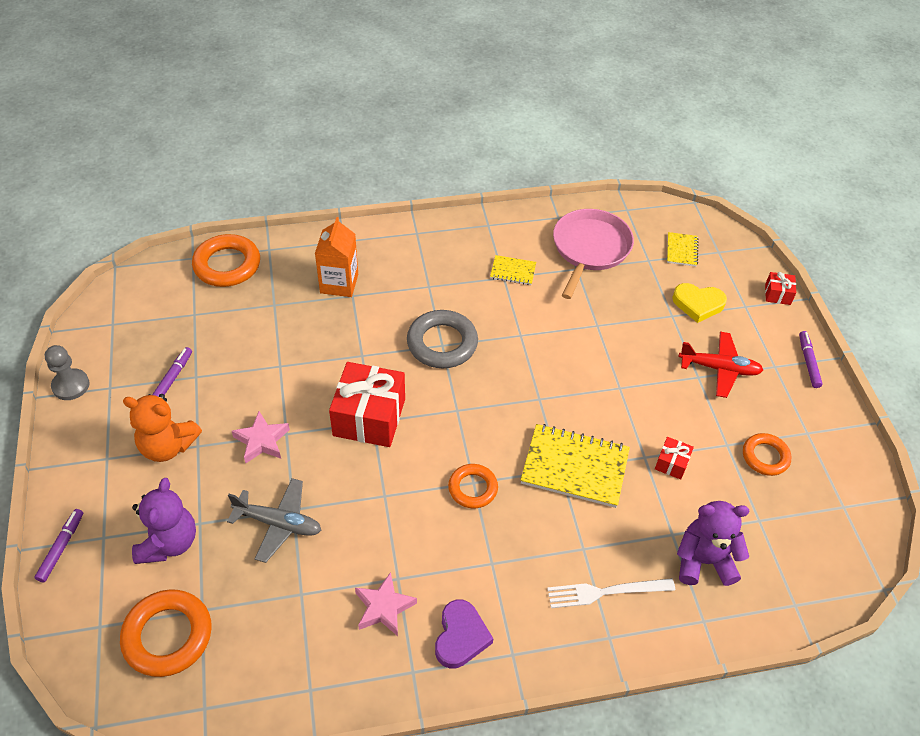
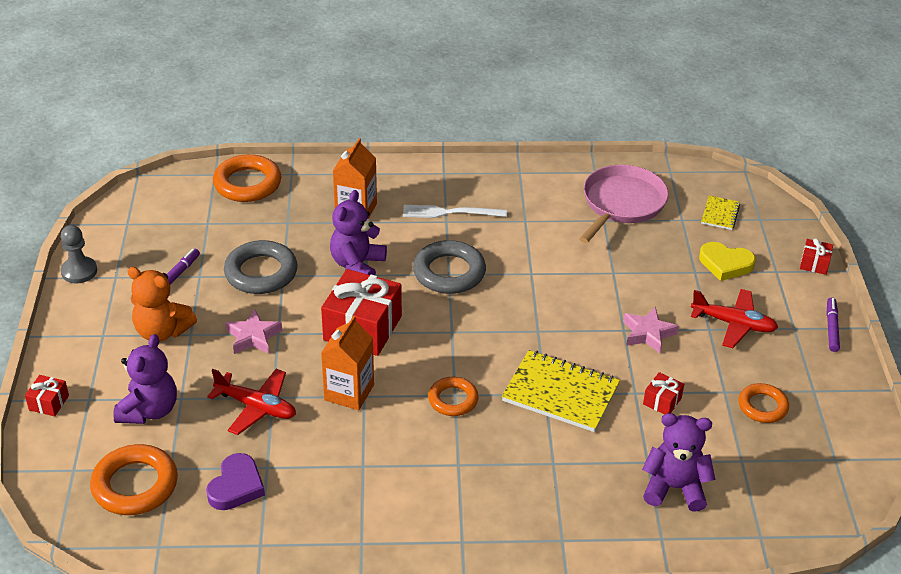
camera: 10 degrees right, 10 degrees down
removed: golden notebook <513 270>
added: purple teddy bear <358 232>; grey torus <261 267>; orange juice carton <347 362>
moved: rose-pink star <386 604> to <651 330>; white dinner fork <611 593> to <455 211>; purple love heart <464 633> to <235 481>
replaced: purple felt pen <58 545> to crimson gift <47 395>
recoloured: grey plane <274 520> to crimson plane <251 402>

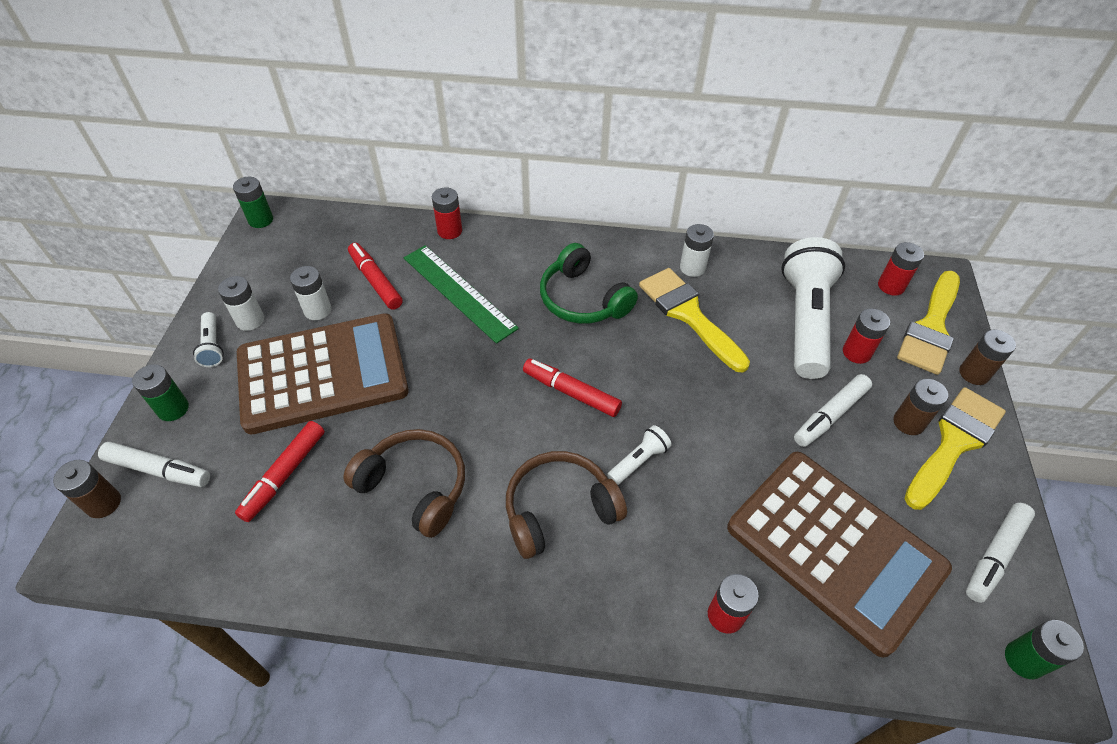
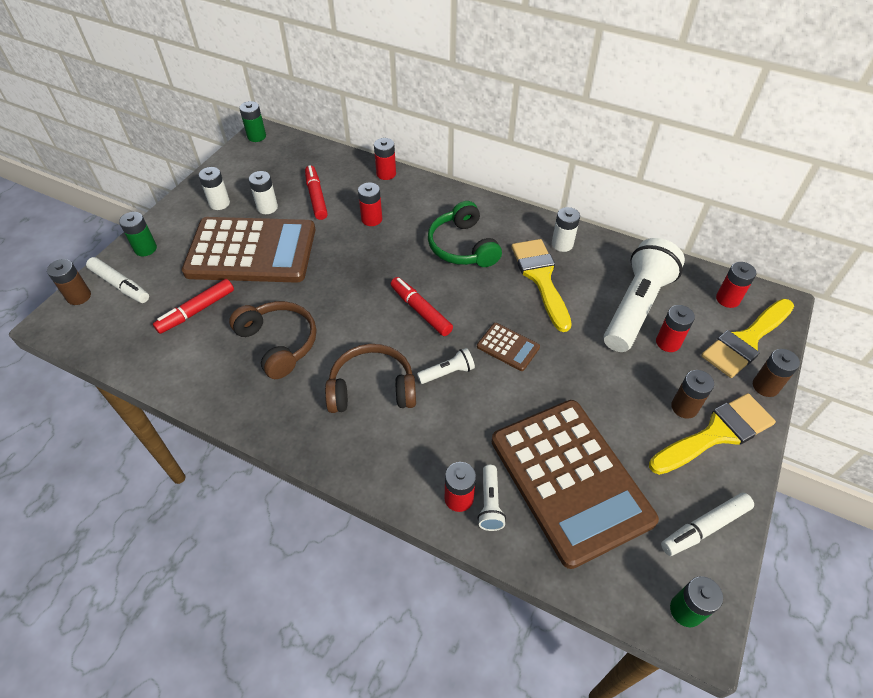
camera: 20 degrees right, 0 degrees up
removed: white felt pen <833 410>
added: dark brown calculator <508 347>
moved: white torch <208 339> to <491 498>
replaced: green ruler <461 294> to crimson power cell <370 204>

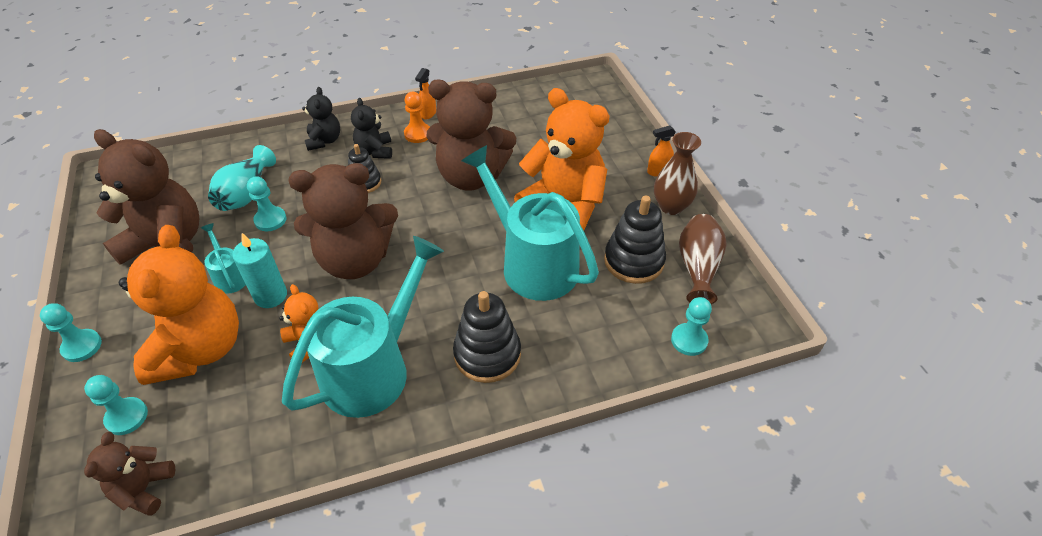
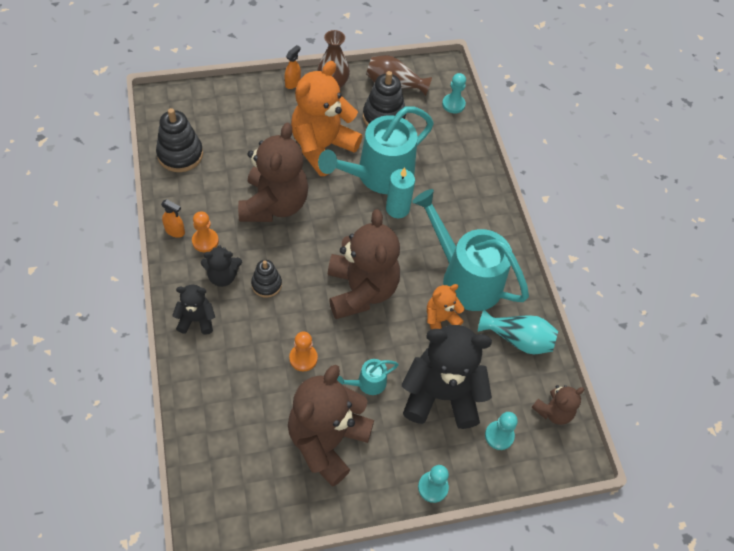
camera: 90 degrees left, 10 degrees up
moved: teal vase <242 178> to <518 331>; teal candle <259 270> to <400 192>; ebony stacking toy <487 337> to <179 140>
recoloured: teal pawn <266 203> to orange pawn <303 351>; orange teddy bear <179 305> to ebony teddy bear <447 377>
turned: orange spray bottle <661 151> = <293 67> 135 degrees counterclockwise; dark brown teddy bear <129 474> = <557 405> 45 degrees counterclockwise

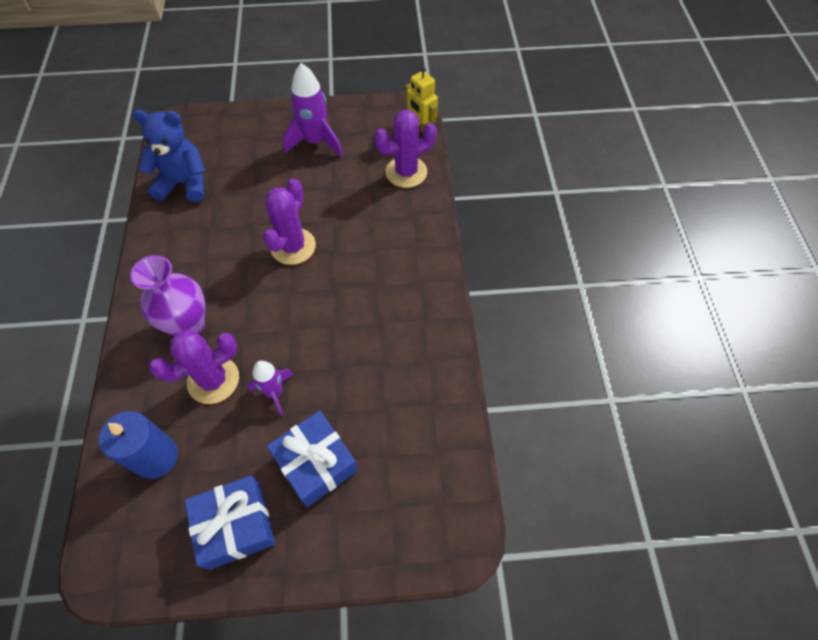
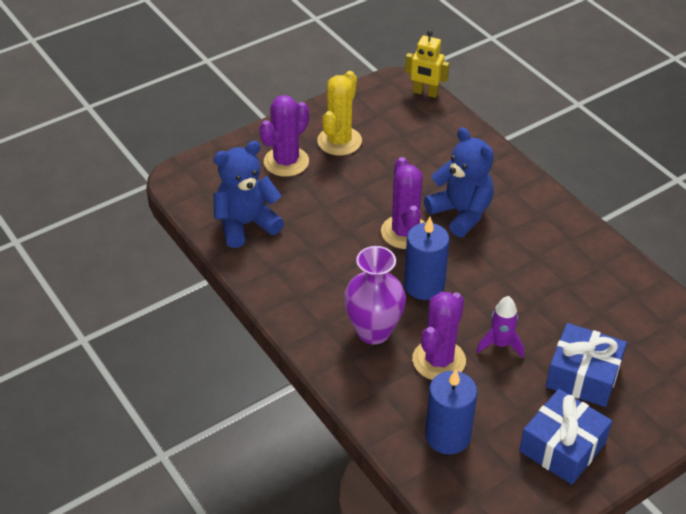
camera: 30 degrees left, 15 degrees down
added: royal blue teddy bear <459 182>; royal blue candle <427 258>
moved: purple saguaro cactus <405 149> to <284 136>
replaced: purple spaceship <313 110> to golden saguaro cactus <339 113>

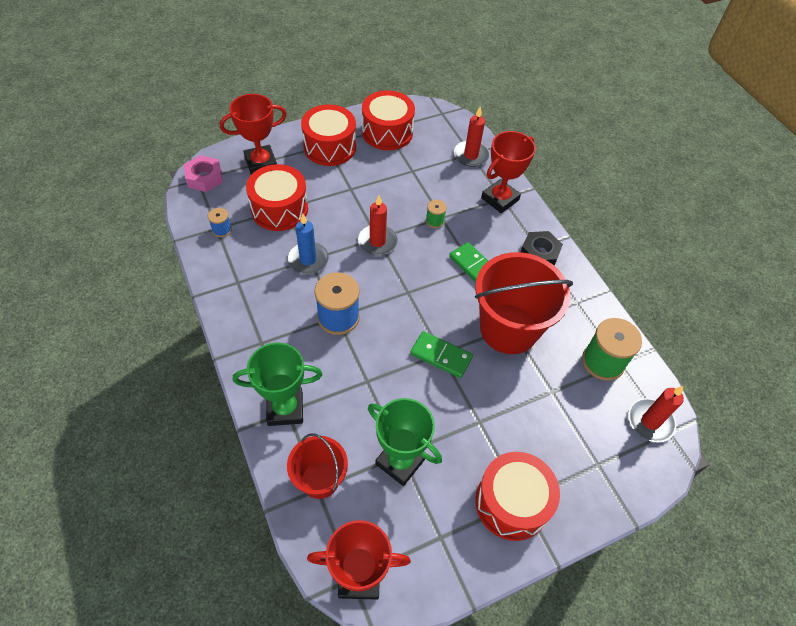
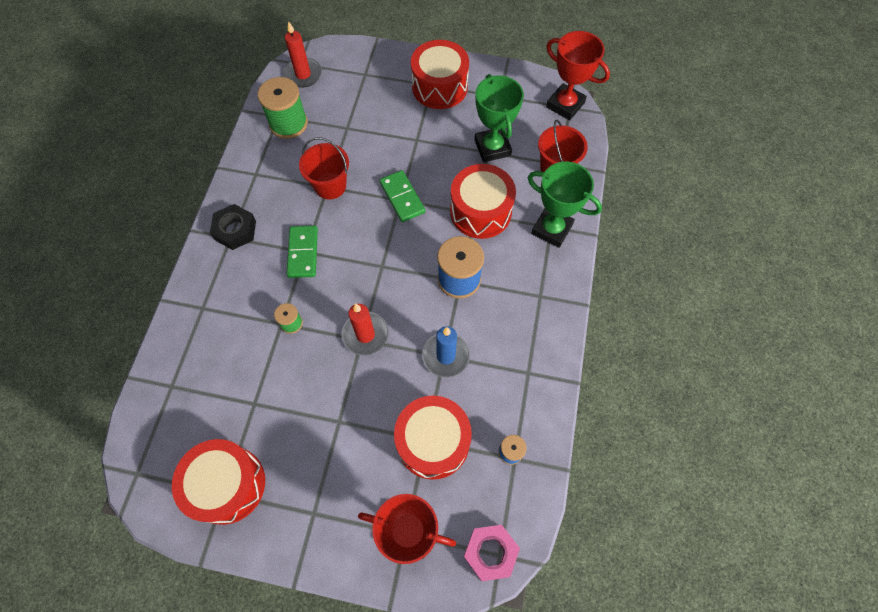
camera: 140 degrees left, 10 degrees up
removed: crimson candle <472 137>; crimson award cup <508 172>
moved: crimson snare drum <328 135> to <483 201>
resized: crimson pail <524 303> = <324 168> x0.56

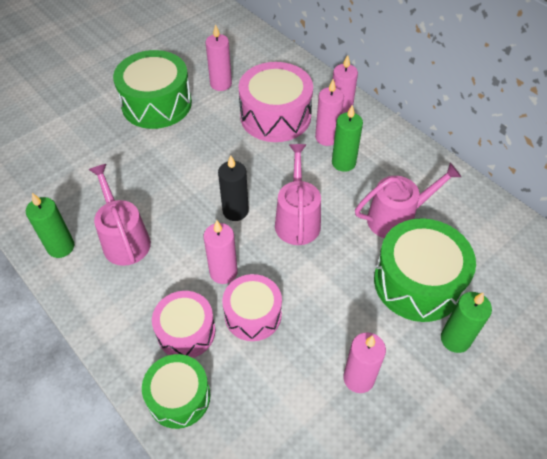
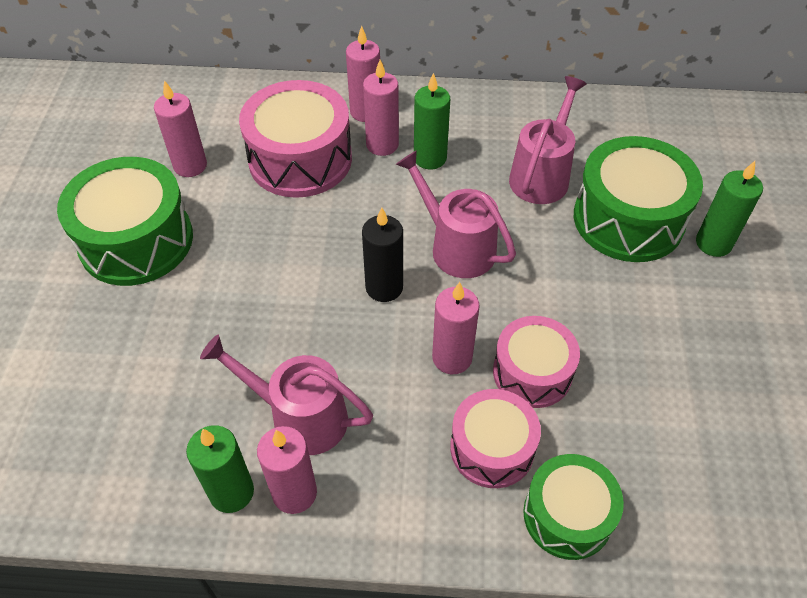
camera: 45 degrees left, 0 degrees up
moved: rose-pink candle <364 363> to <287 470>

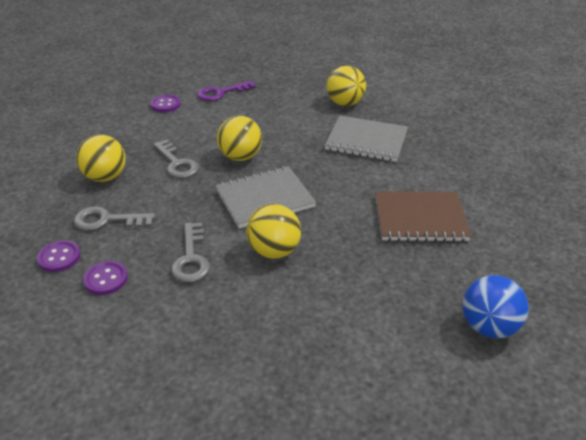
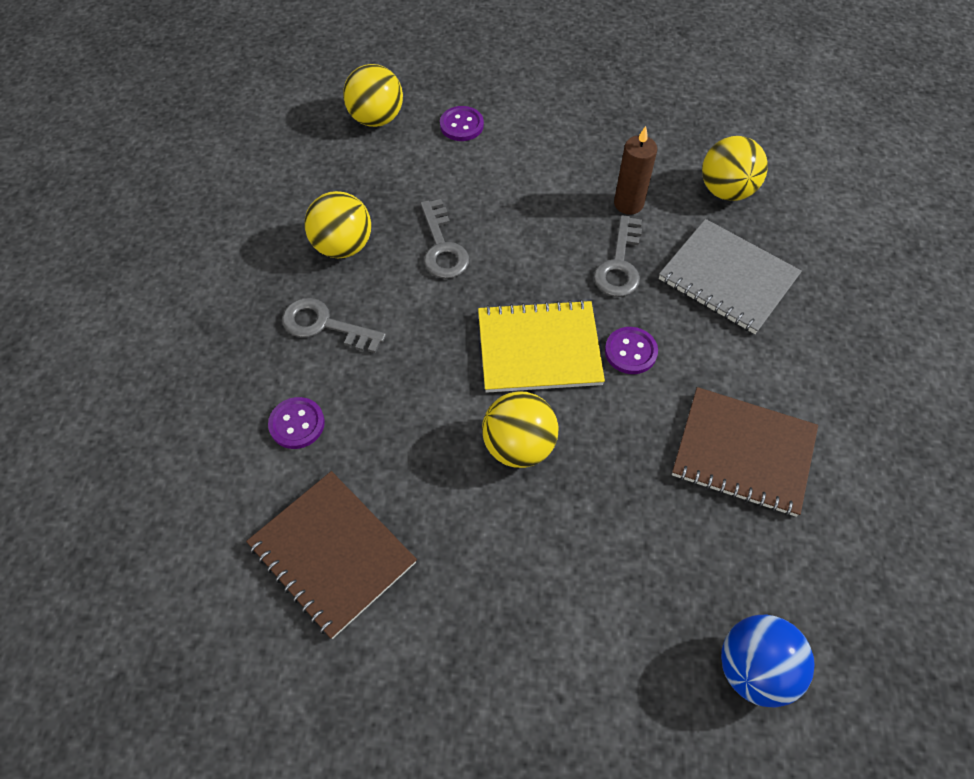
camera: 20 degrees right, 20 degrees up
removed: purple latchkey <226 91>
added: dark brown candle <635 170>; dark brown notebook <331 555>
moved: golden sphere <239 138> to <373 95>; grey latchkey <190 253> to <618 256>; purple sewing button <59 256> to <631 350>
recoloured: grey notebook <265 197> to golden notebook <541 346>

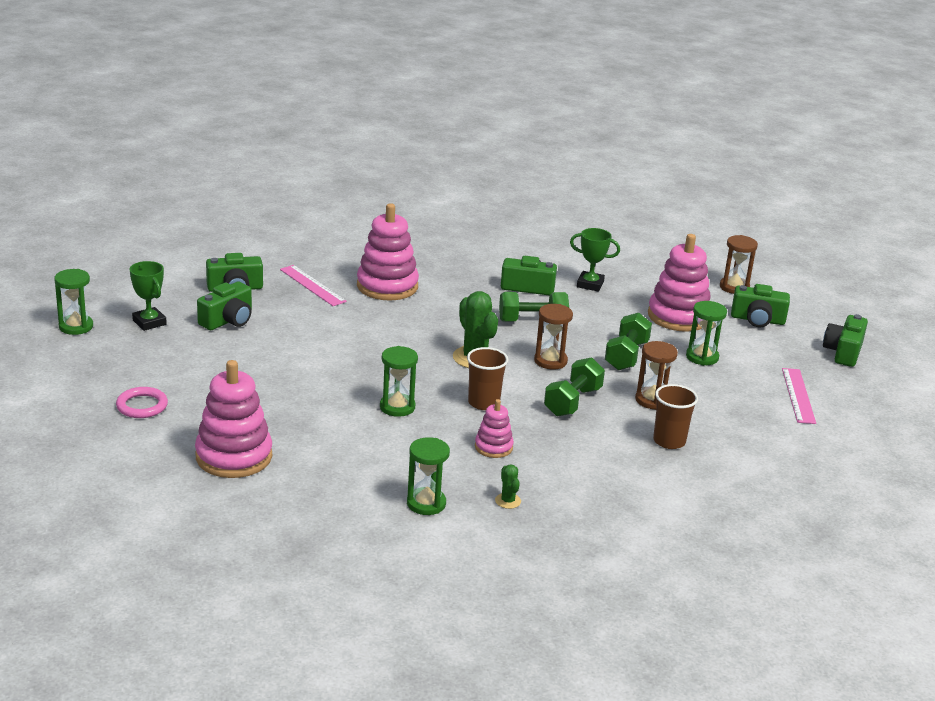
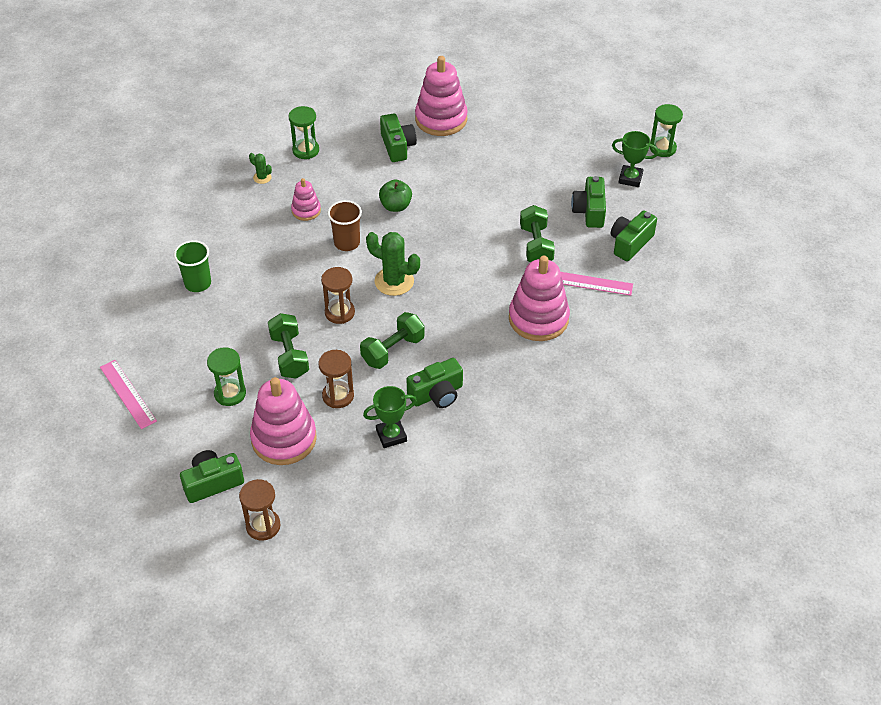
camera: 145 degrees right, 20 degrees up
removed: rose-pink torus <142 402>
moved: green camera <845 340> to <398 137>; dark brown sand timer <656 375> to <336 379>; green hand weight <574 387> to <537 233>
replaced: green sand timer <399 381> to green apple <395 195>
recoloured: dark brown beaker <675 416> to green beaker <192 266>

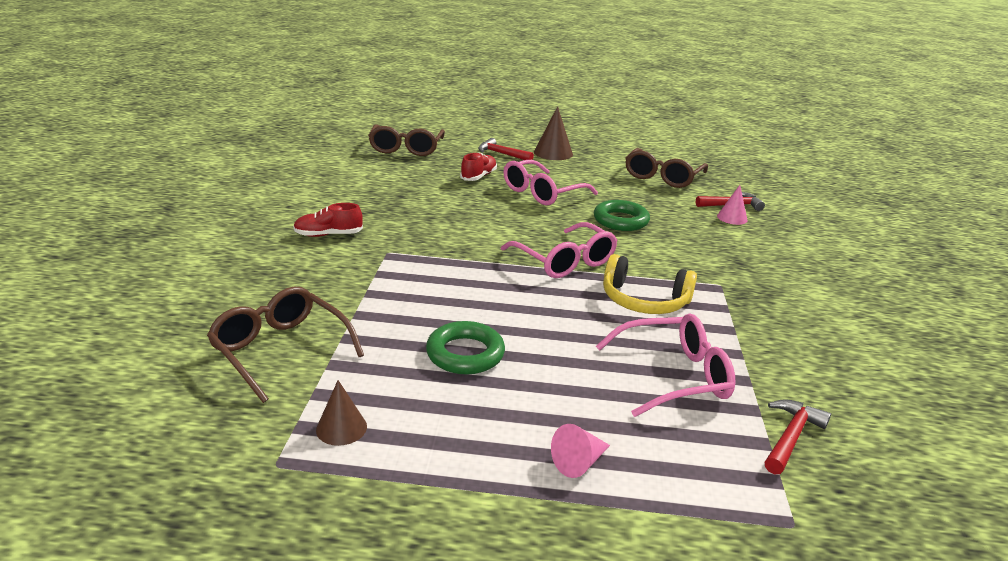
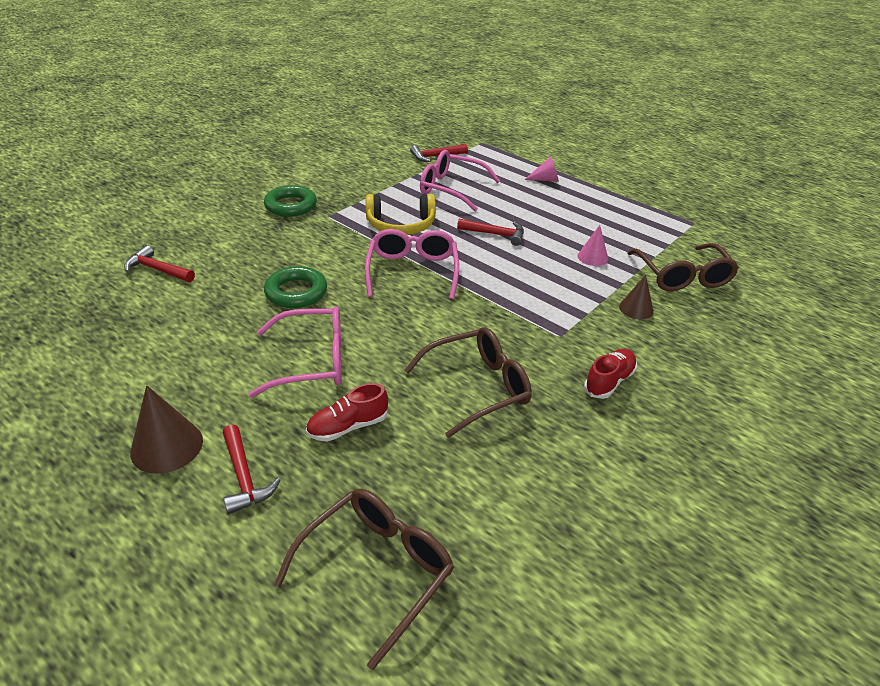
camera: 145 degrees left, 10 degrees up
added: crimson carpenter's hammer <490 232>
moved: dark brown spectacles <666 168> to <468 382>; rose-pink cone shape <732 205> to <593 245>; green torus <465 347> to <290 201>; dark brown cone shape <341 413> to <636 297>
turned: crimson lace-up shoe <328 220> = <610 374> 75 degrees counterclockwise; golden over-ear headphones <650 284> = <401 214> 120 degrees clockwise

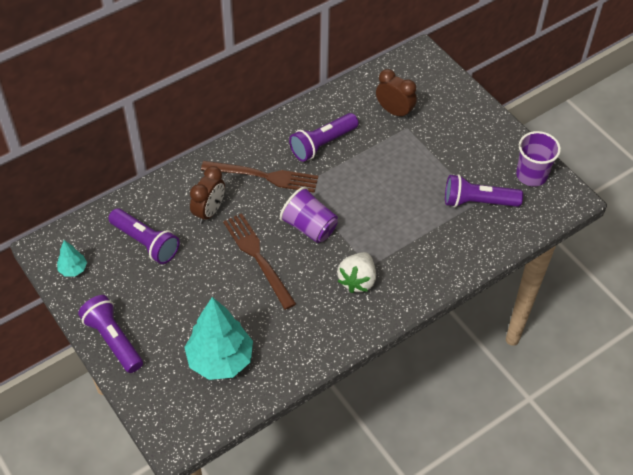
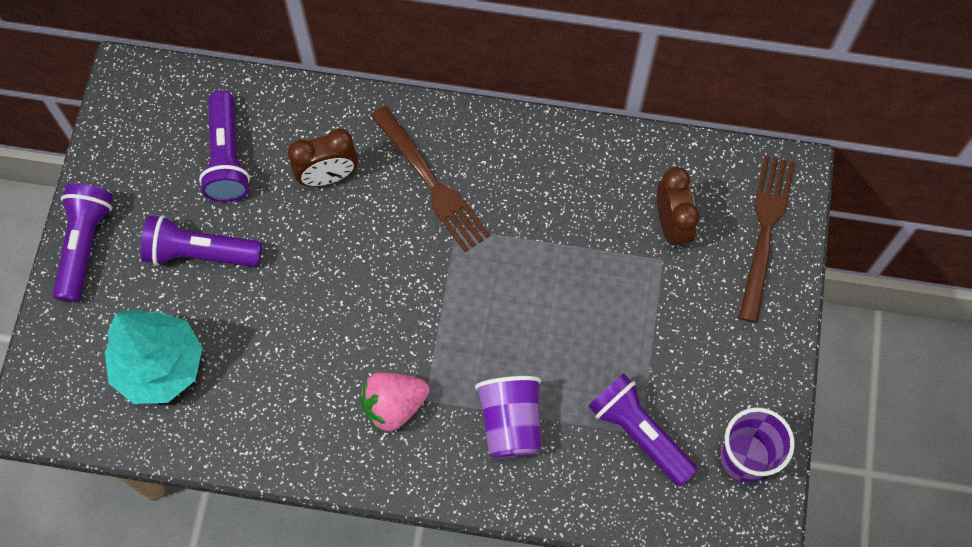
camera: 45 degrees right, 15 degrees up
removed: teal toy tree <72 258>
moved: purple torch <324 137> to <201 241>; purple beaker <309 215> to <508 417>; dark brown dinner fork <259 261> to <766 239>
recoloured: white berry <356 272> to rose-pink berry <395 402>

